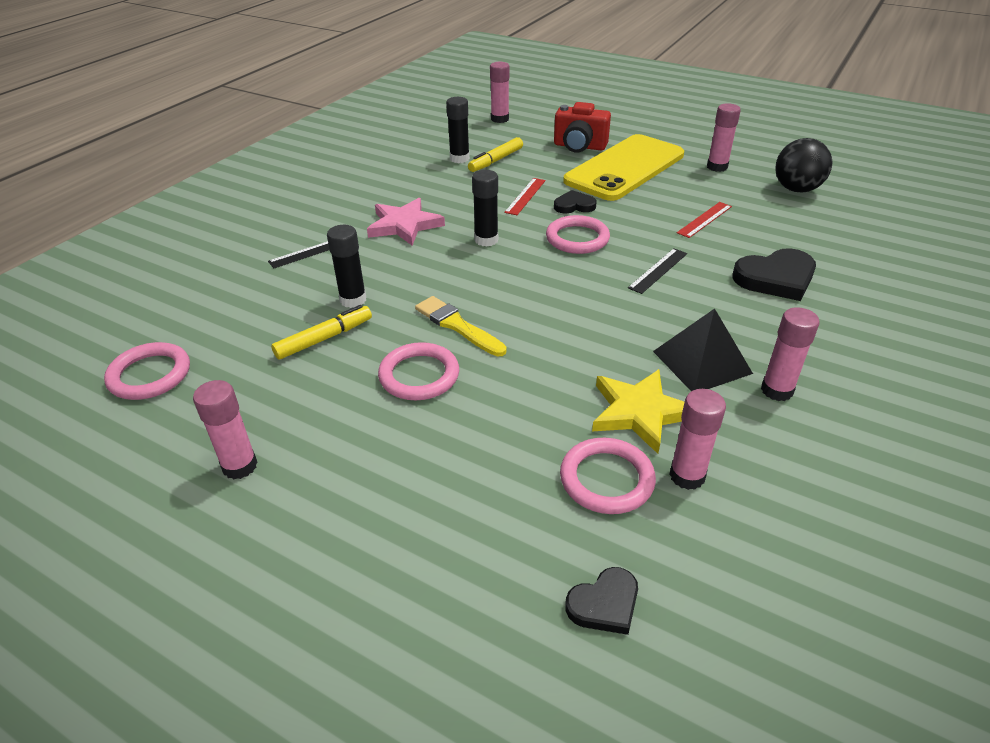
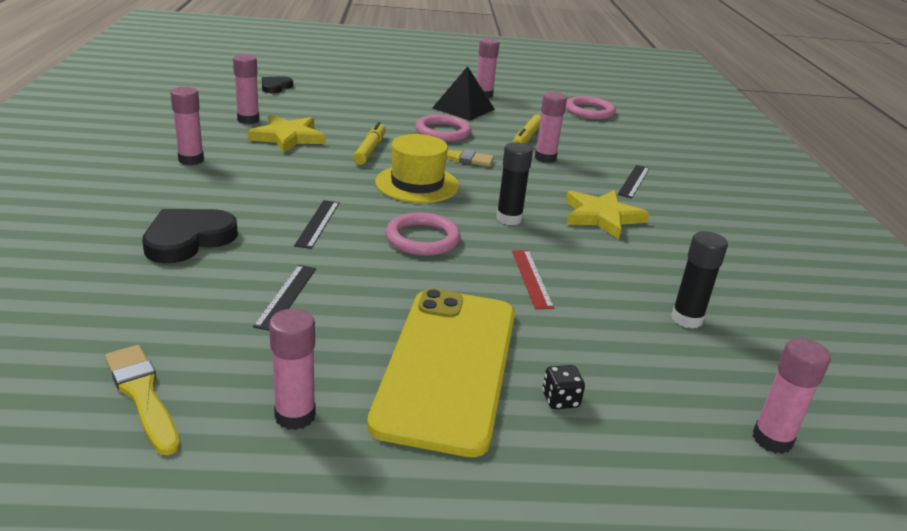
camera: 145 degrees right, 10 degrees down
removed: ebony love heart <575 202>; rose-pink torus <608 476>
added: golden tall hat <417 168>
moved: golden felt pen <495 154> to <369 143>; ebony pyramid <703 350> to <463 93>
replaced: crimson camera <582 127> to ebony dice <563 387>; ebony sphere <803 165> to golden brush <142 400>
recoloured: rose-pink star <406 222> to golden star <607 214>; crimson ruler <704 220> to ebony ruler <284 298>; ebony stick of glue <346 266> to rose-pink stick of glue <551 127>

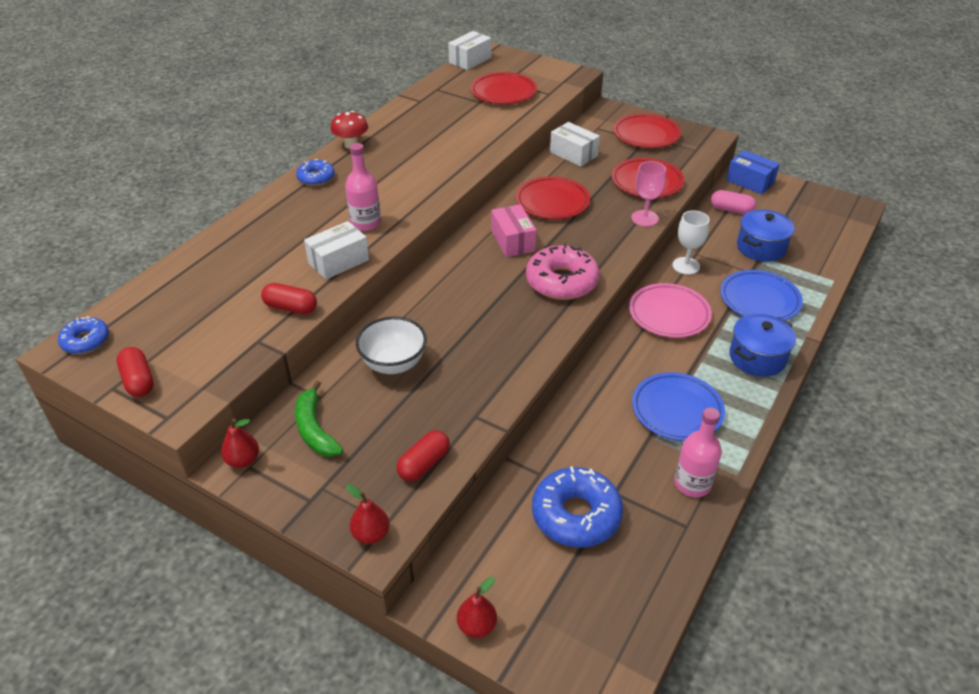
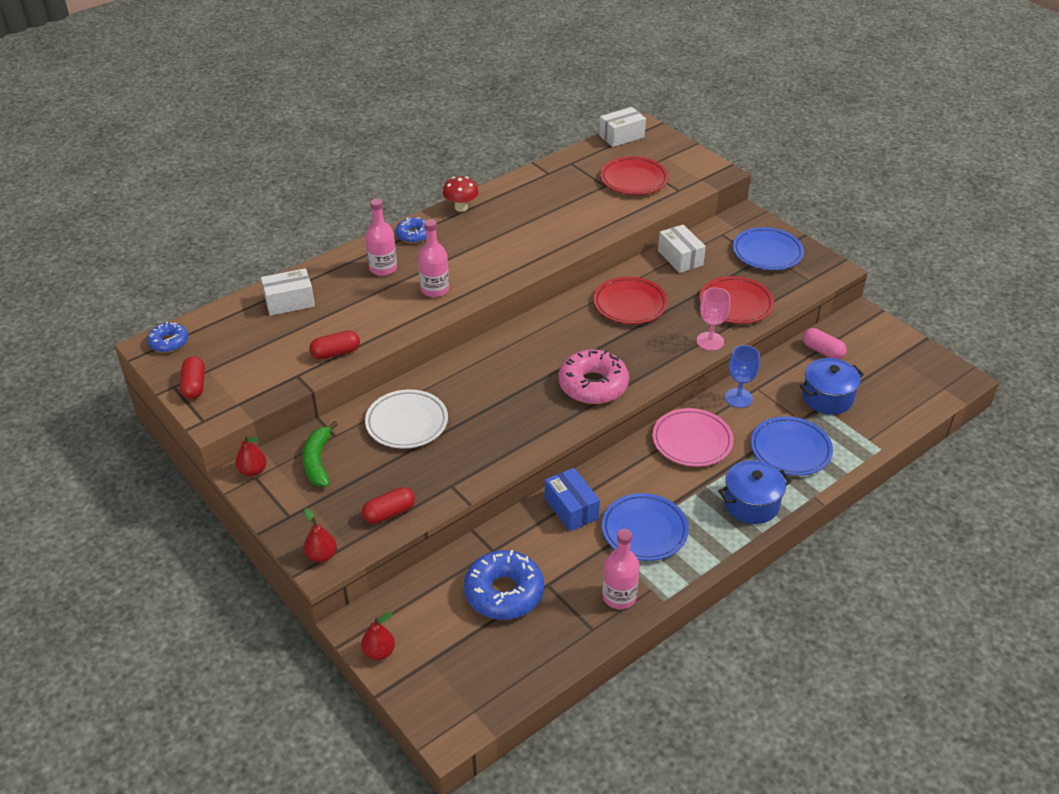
camera: 20 degrees right, 0 degrees up
removed: rose-pink box <514 230>
added: rose-pink drink bottle <381 237>
moved: royal blue box <753 172> to <572 499>; white box <336 250> to <288 292>
replaced: white bowl <391 345> to white dinner plate <406 419>
recoloured: crimson dinner plate <647 131> to royal blue dinner plate <768 248>; white wine glass <691 242> to royal blue wine glass <742 376>
turned: crimson capsule <289 298> = <334 345> 60 degrees counterclockwise

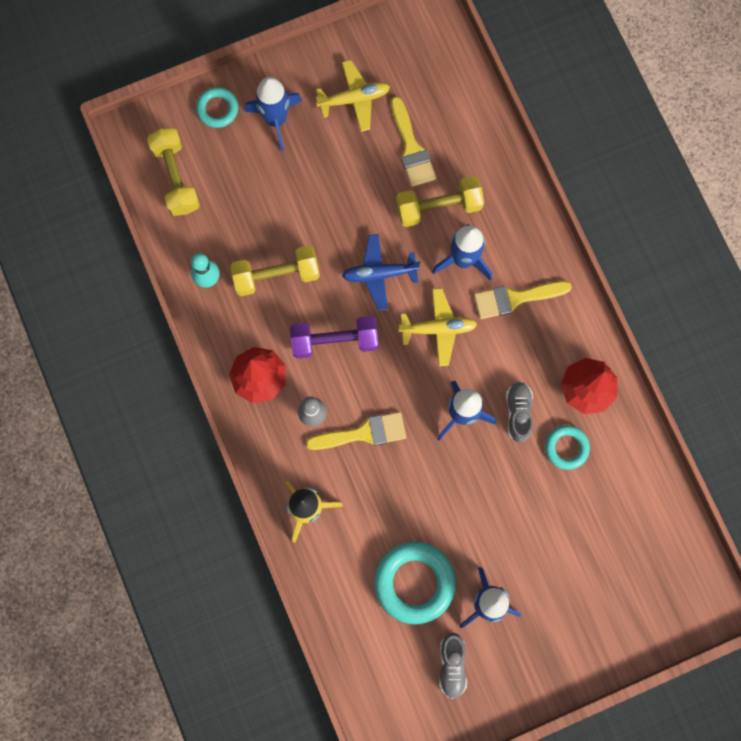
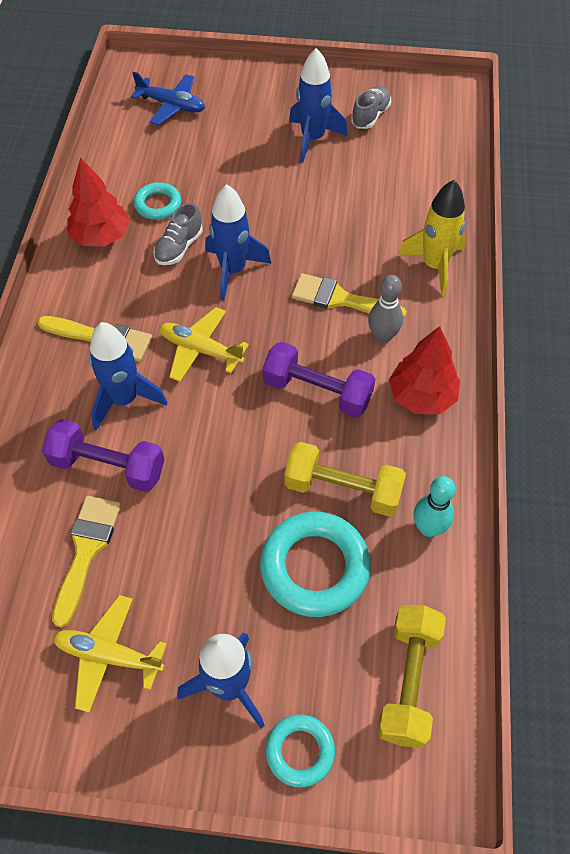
camera: 150 degrees left, 20 degrees down
moved: royal blue plane <381 272> to <168 98>; teal torus <415 583> to <315 564>
recoloured: golden hand weight <440 201> to purple hand weight <103 455>

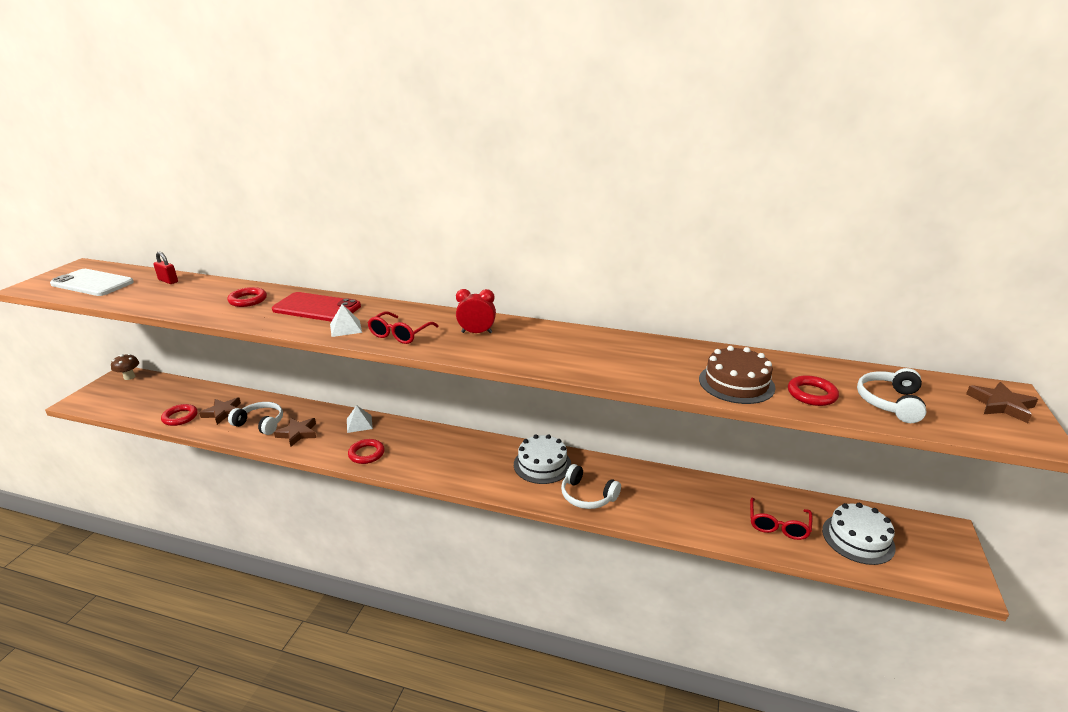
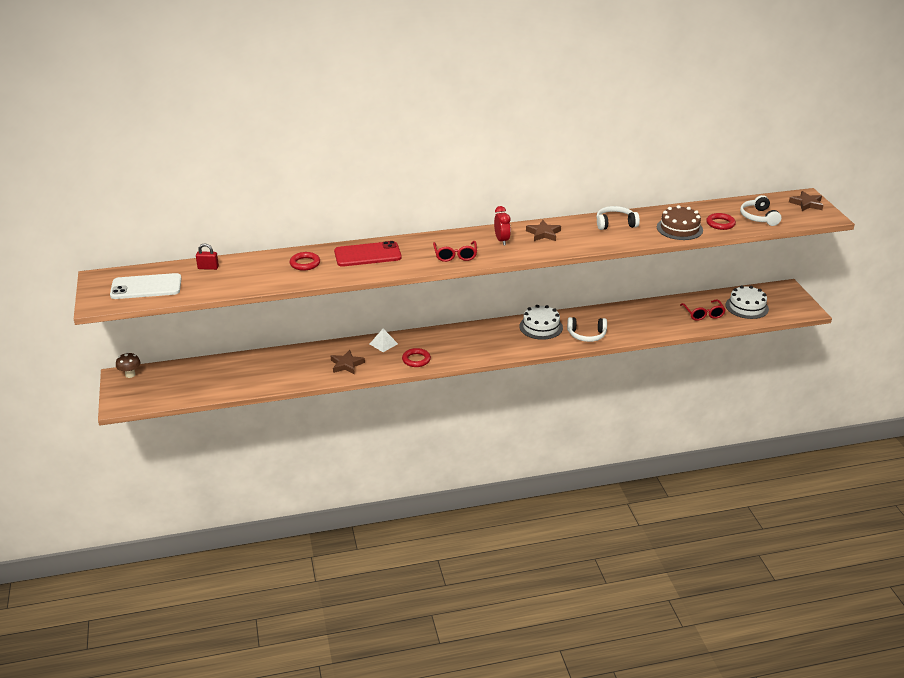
camera: 30 degrees left, 5 degrees up
removed: white pyramid <346 320>; crimson torus <179 415>
moved: dark brown star <220 411> to <543 230>; white over-ear headphones <255 418> to <618 218>
turned: crimson alarm clock <476 311> = <502 226> 105 degrees clockwise

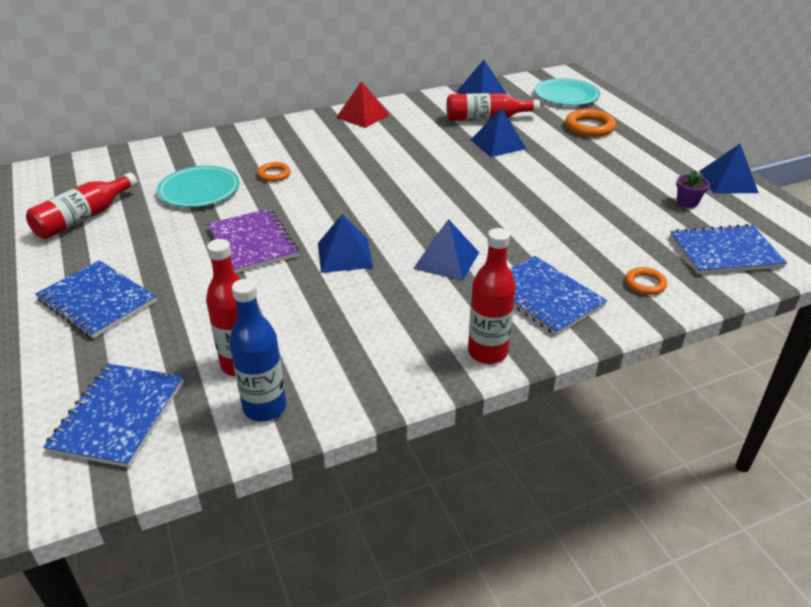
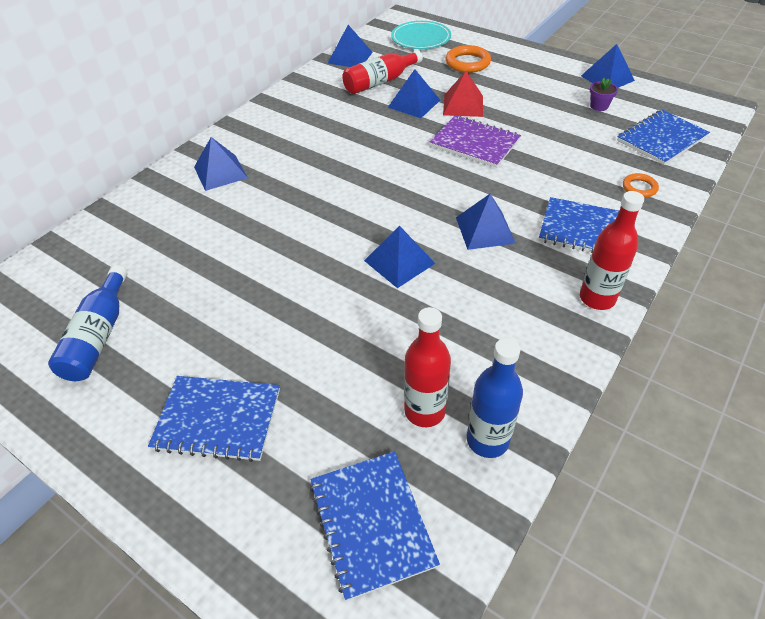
camera: 30 degrees left, 10 degrees up
removed: orange torus <274 172>; teal dinner plate <198 186>
added: royal blue pyramid <221 164>
moved: crimson pyramid <363 104> to <463 94>; purple notebook <253 240> to <475 141>
recoloured: crimson drink bottle <82 205> to royal blue drink bottle <87 323>

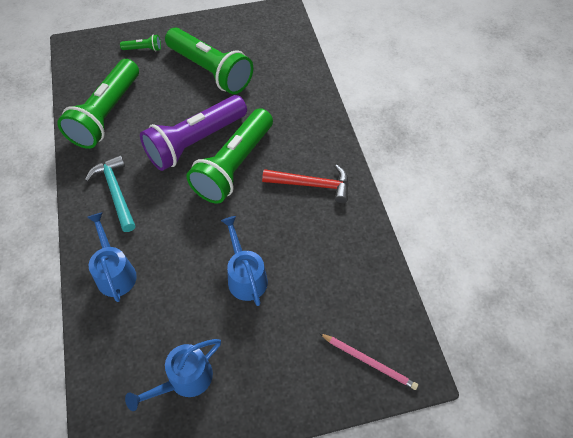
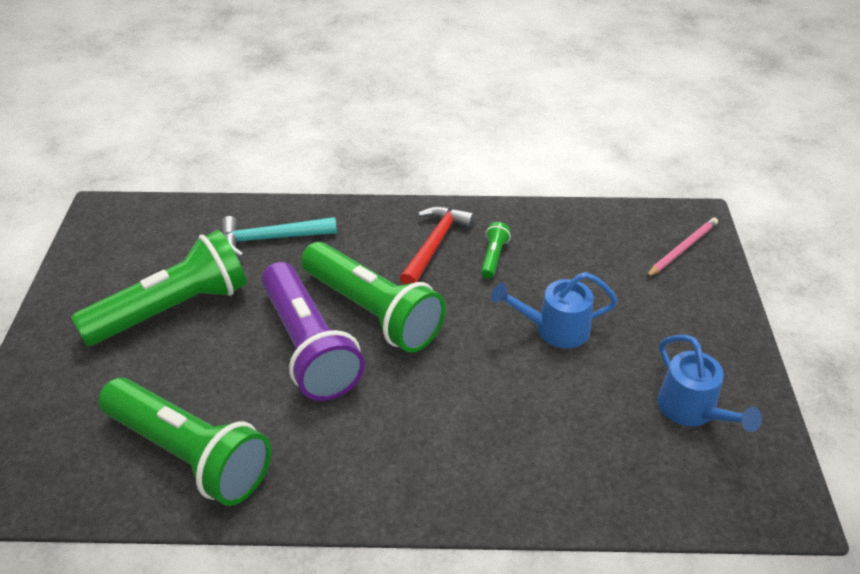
camera: 75 degrees left, 15 degrees down
removed: royal blue watering can <112 257>
moved: green torch <140 42> to <496 250>; teal carpenter's hammer <110 193> to <279 237>

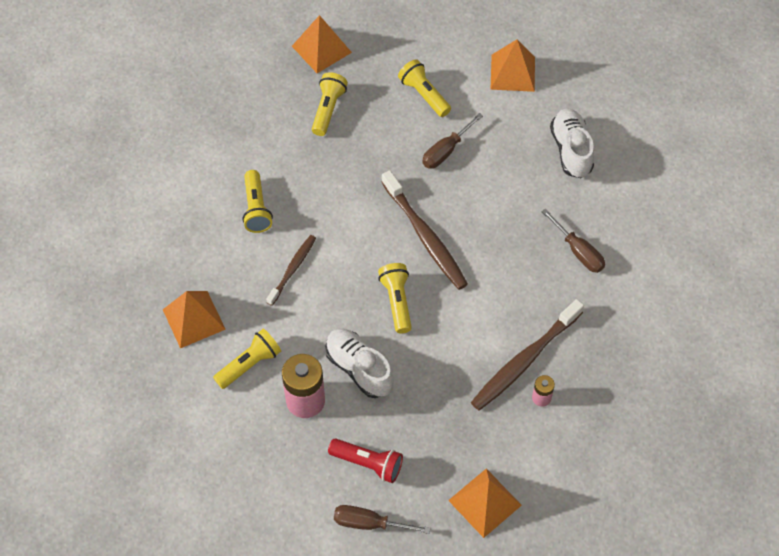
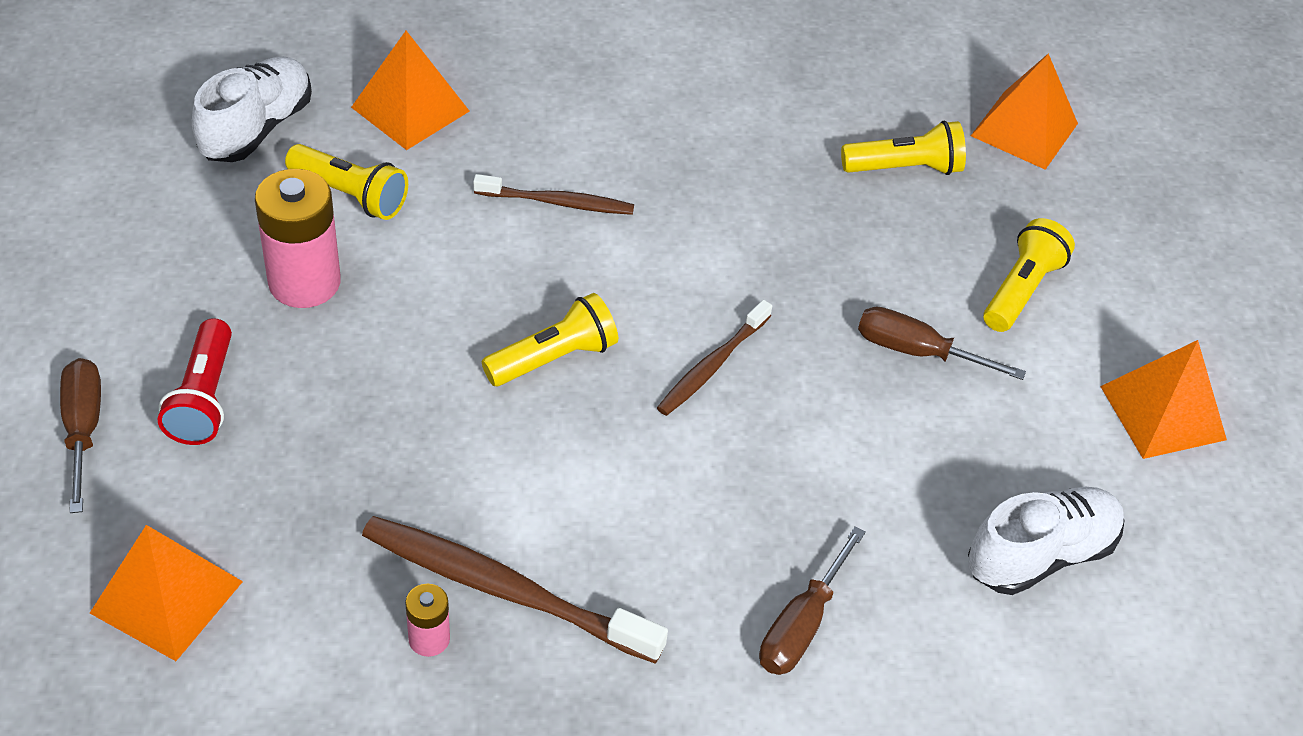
camera: 65 degrees right, 10 degrees down
removed: golden torch <257 201>
moved: white lace-up shoe <359 363> to <252 109>
resized: dark brown toothbrush <424 230> = <714 358> x0.59

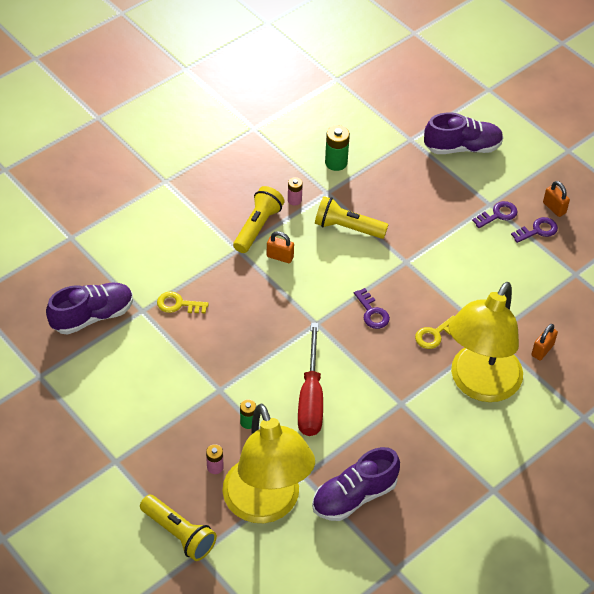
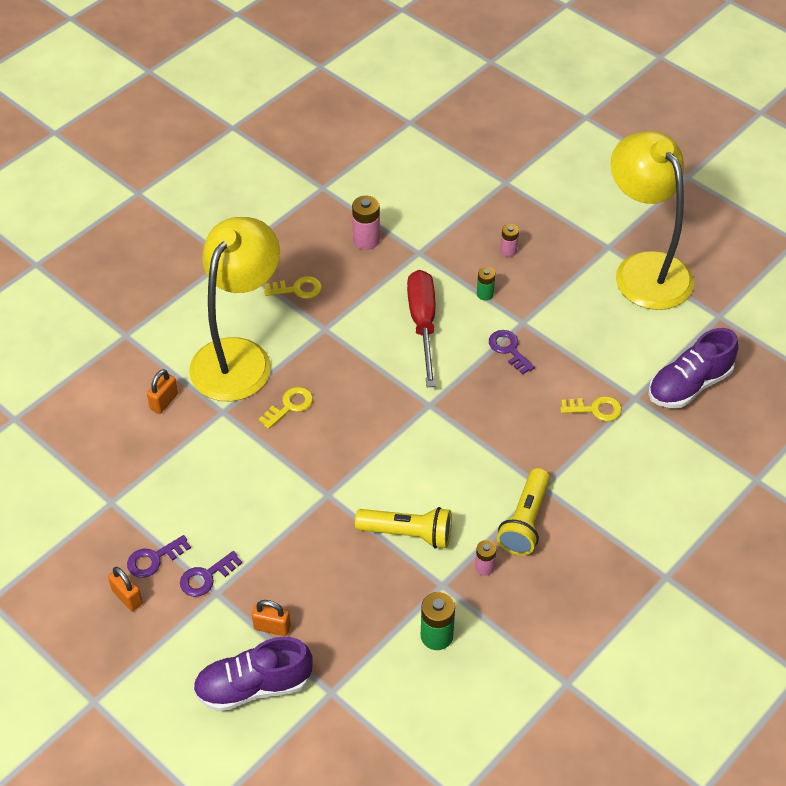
camera: 175 degrees right, 0 degrees up
removed: golden torch <178 528>
added: golden latchkey <293 287>
moved: orange small lock <280 247> to <271 618>; purple latchkey <372 308> to <512 352>; golden reading lamp <268 463> to <652 220>
replaced: purple lace-up shoe <356 484> to rose-pink power cell <366 223>

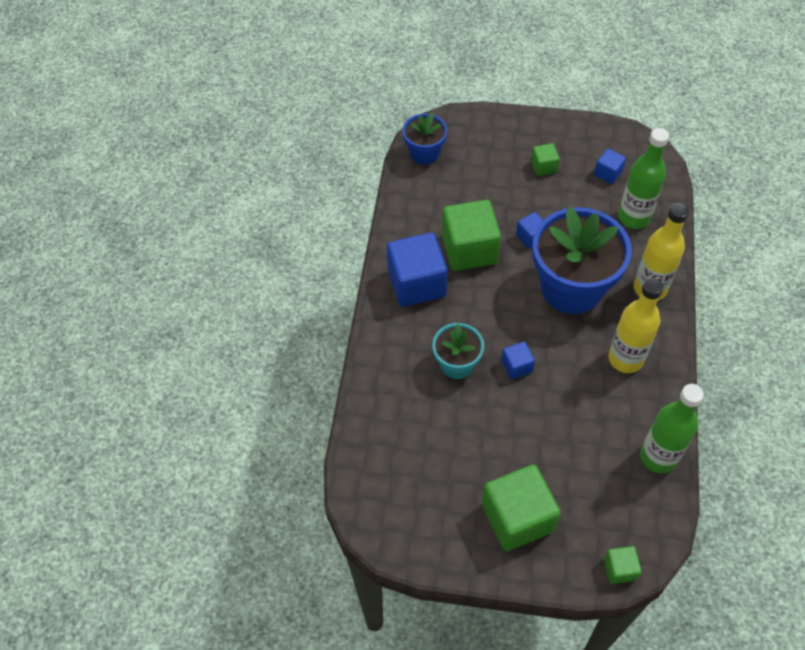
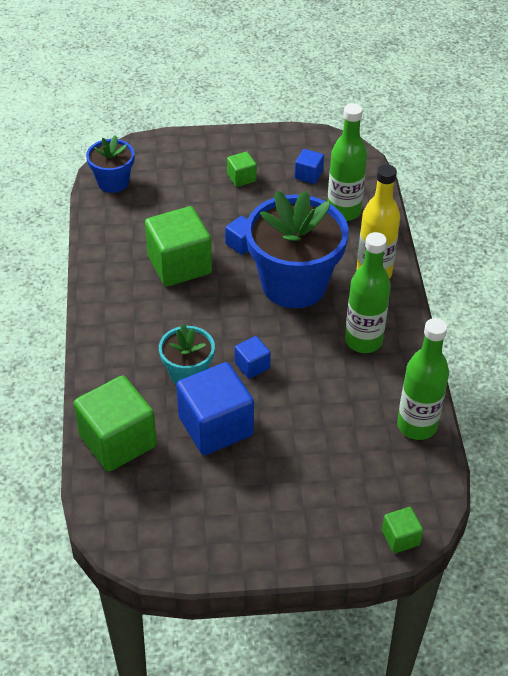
camera: 15 degrees left, 10 degrees down
moved: royal blue block <417 270> to <215 408>; green block <521 507> to <115 424>
recoloured: golden drink bottle <636 325> to green drink bottle <368 292>

